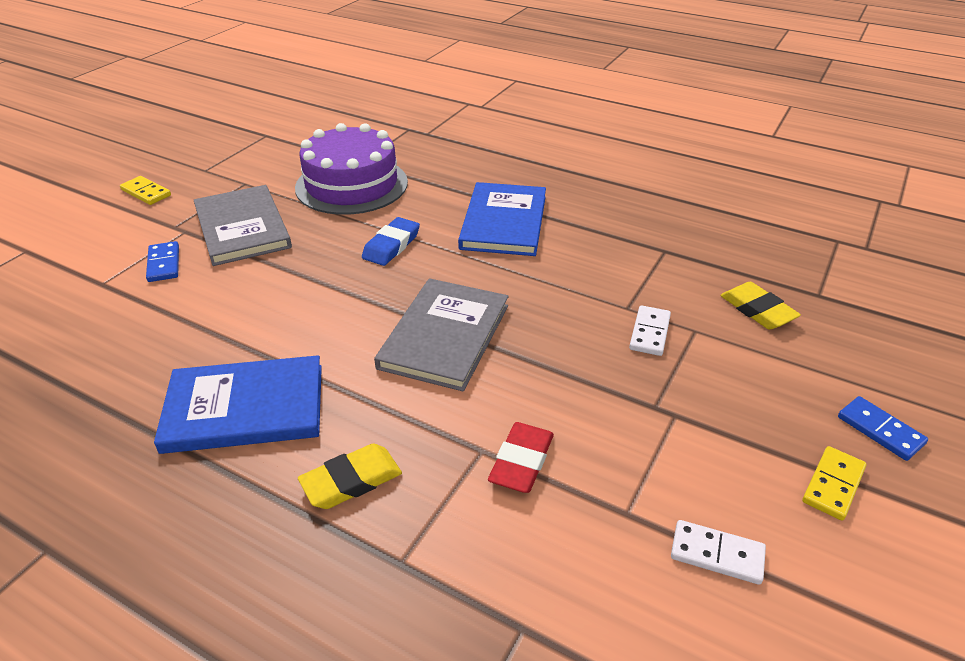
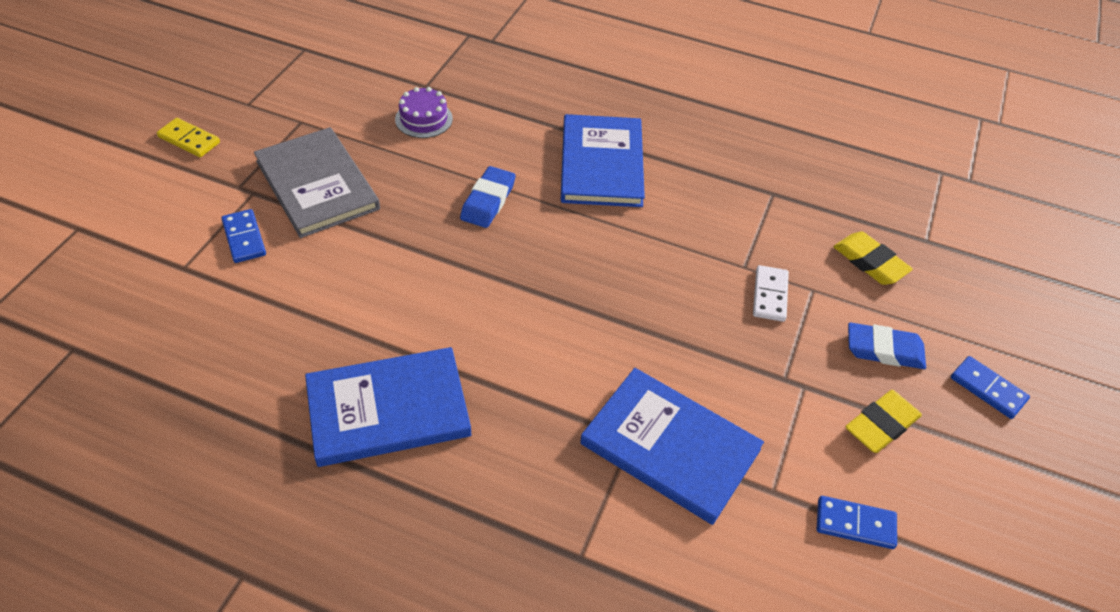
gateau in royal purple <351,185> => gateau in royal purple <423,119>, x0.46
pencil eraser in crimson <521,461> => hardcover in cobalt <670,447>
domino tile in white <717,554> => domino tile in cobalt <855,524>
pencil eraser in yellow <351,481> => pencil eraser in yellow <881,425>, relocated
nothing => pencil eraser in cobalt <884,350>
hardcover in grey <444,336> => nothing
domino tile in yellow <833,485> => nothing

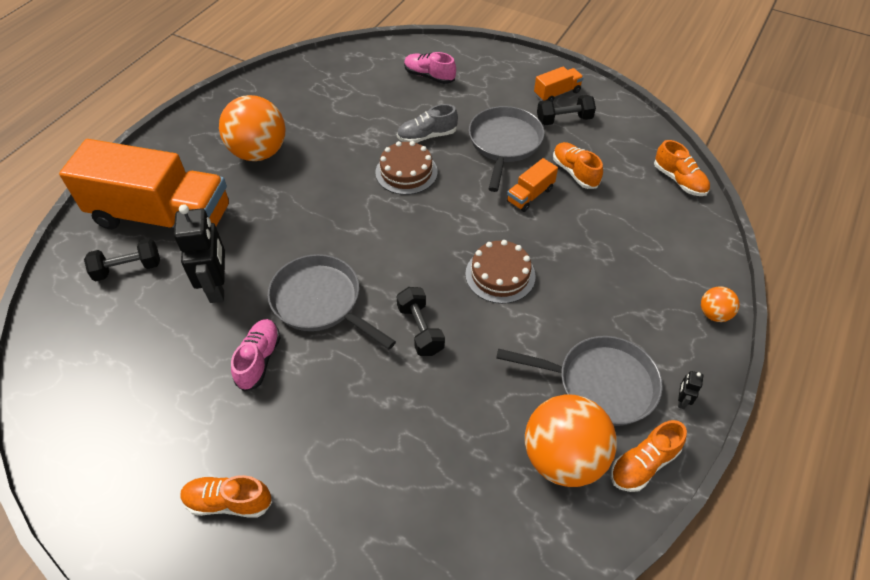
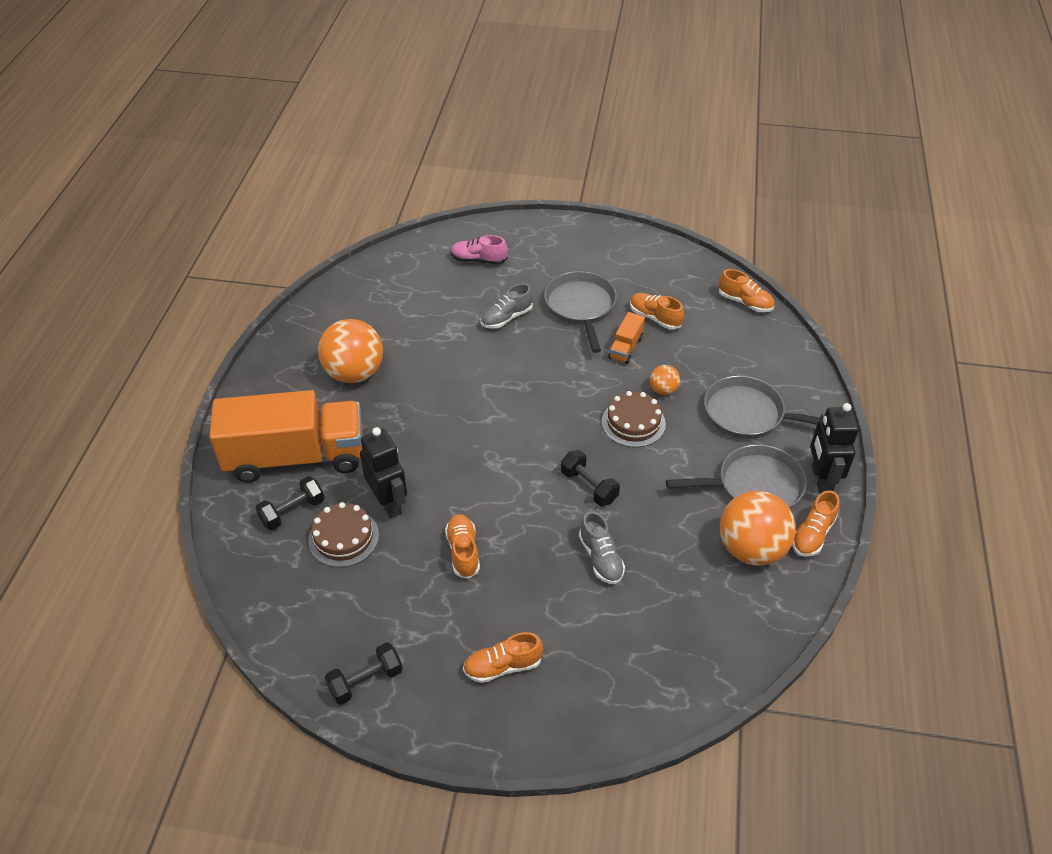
gateau in russet <406,172> => gateau in russet <343,537>, relocated
dumbbell in black <564,120> => dumbbell in black <366,681>, relocated
lace-up shoe in rose-pink <259,359> => lace-up shoe in orange-coloured <463,551>
nothing => lace-up shoe in grey <601,558>
sphere in orange-coloured <714,314> => sphere in orange-coloured <663,390>, relocated
frying pan in grey <320,302> => frying pan in grey <748,414>, relocated
robot figure in black <681,400> => robot figure in black <821,479>, x2.38
truck in orange-coloured <557,93> => nothing

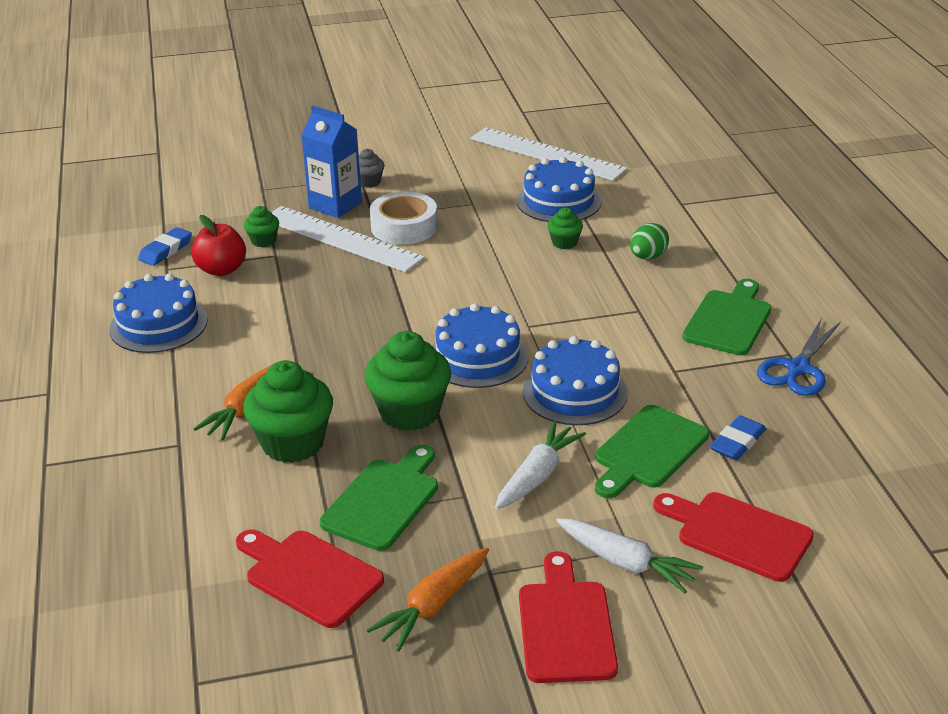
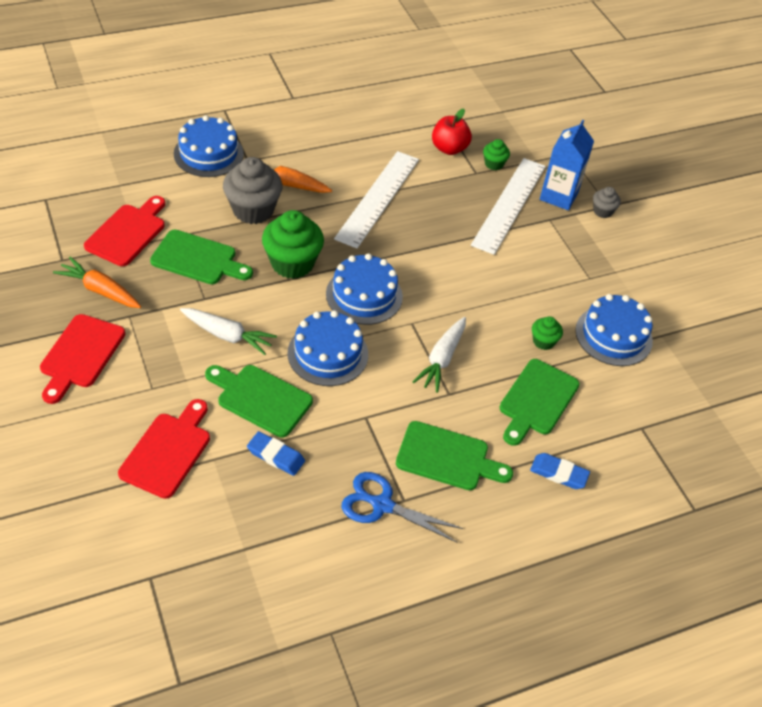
cutting board in crimson <566,625> => cutting board in crimson <80,355>, 120 degrees clockwise
gateau in cobalt <158,324> => gateau in cobalt <208,153>, relocated
muffin in emerald <293,443> => muffin in grey <253,210>
ruler in white <547,154> => ruler in white <378,198>, relocated
root vegetable in white <626,563> => root vegetable in white <441,359>, relocated
egg shape in emerald <647,257> => cutting board in emerald <536,400>
pencil eraser in cobalt <165,250> => pencil eraser in cobalt <559,473>, relocated
tape in white <404,227> => nothing

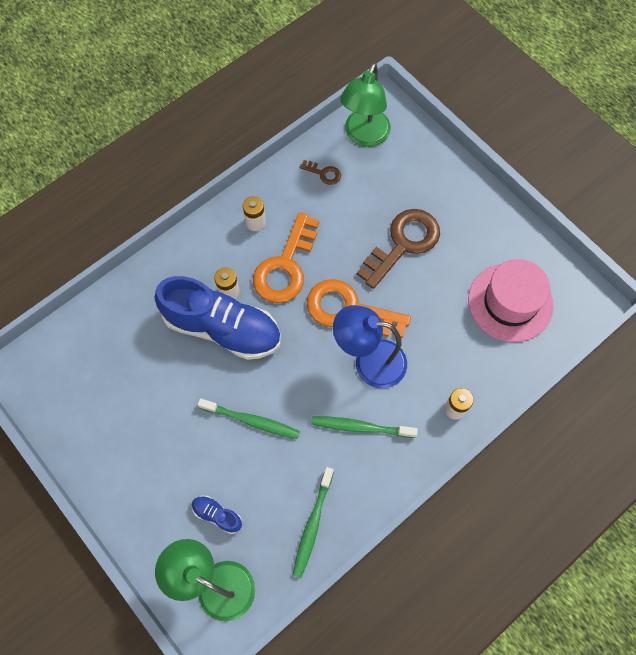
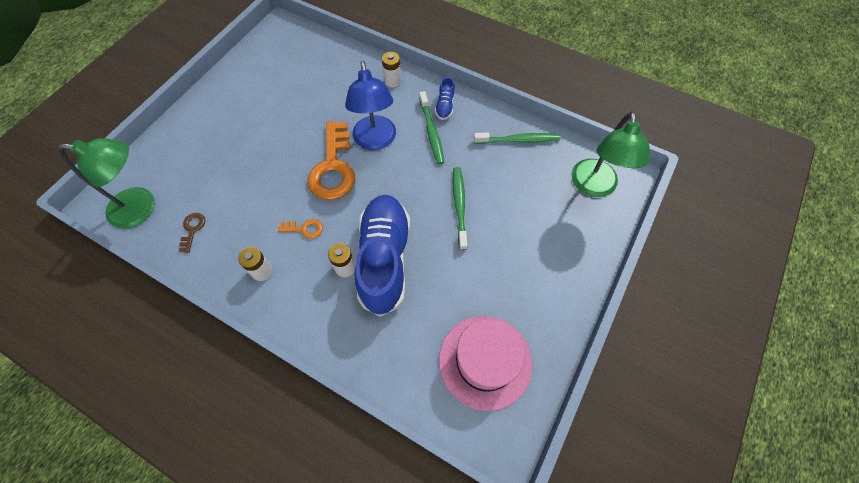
key in orange-coloured <285,266> => key in orange-coloured <304,229>, x0.44
lace-up shoe in cobalt <217,515> => lace-up shoe in cobalt <445,106>, relocated
tall hat in rose-pink <510,302> => tall hat in rose-pink <485,361>, relocated
key in russet <403,243> => nothing

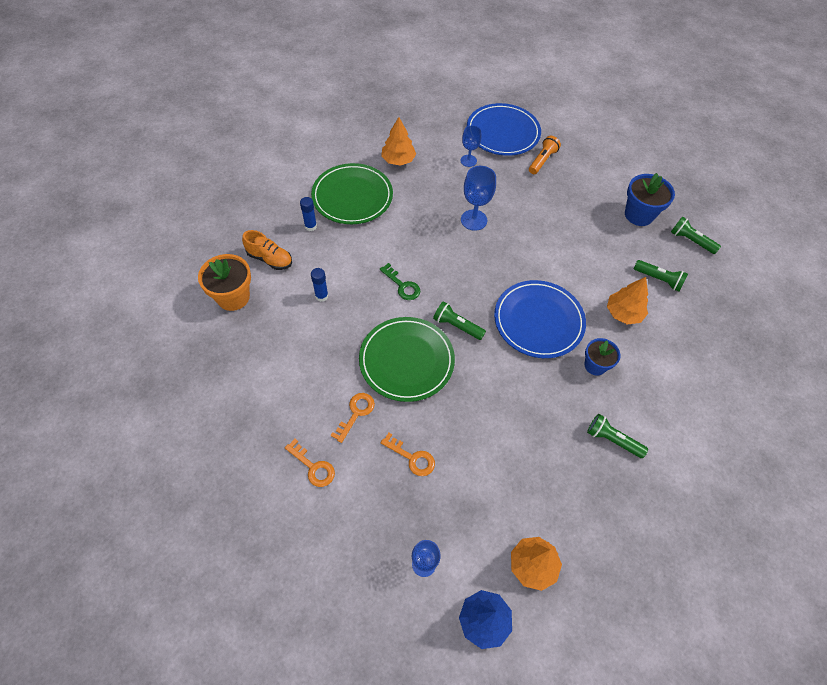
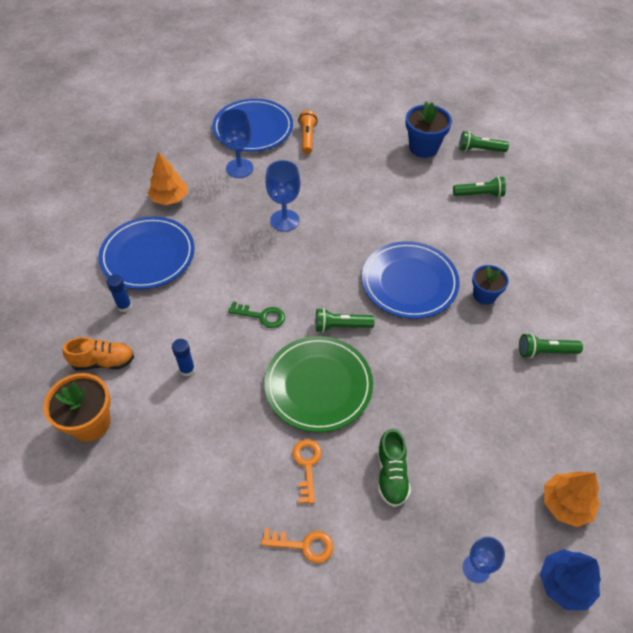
dinner plate in emerald <352,196> => dinner plate in cobalt <148,255>
wine glass in cobalt <468,161> => wine glass in cobalt <239,168>, x1.51
key in orange-coloured <412,457> => lace-up shoe in emerald <391,474>
tree in orange-coloured <623,313> => nothing

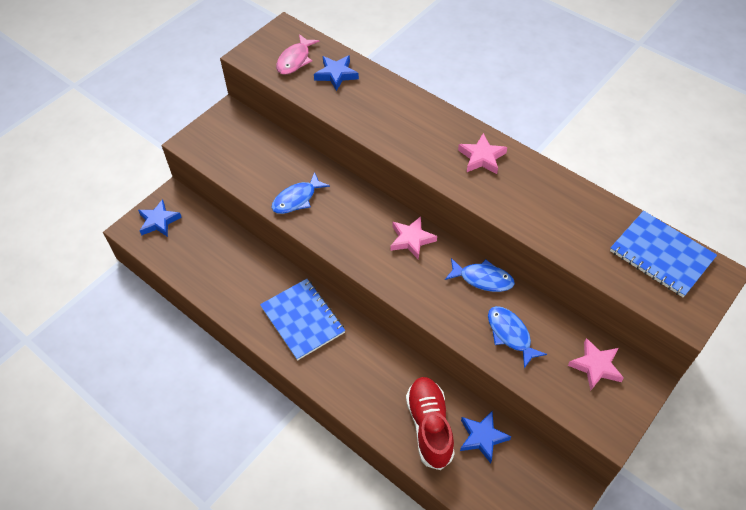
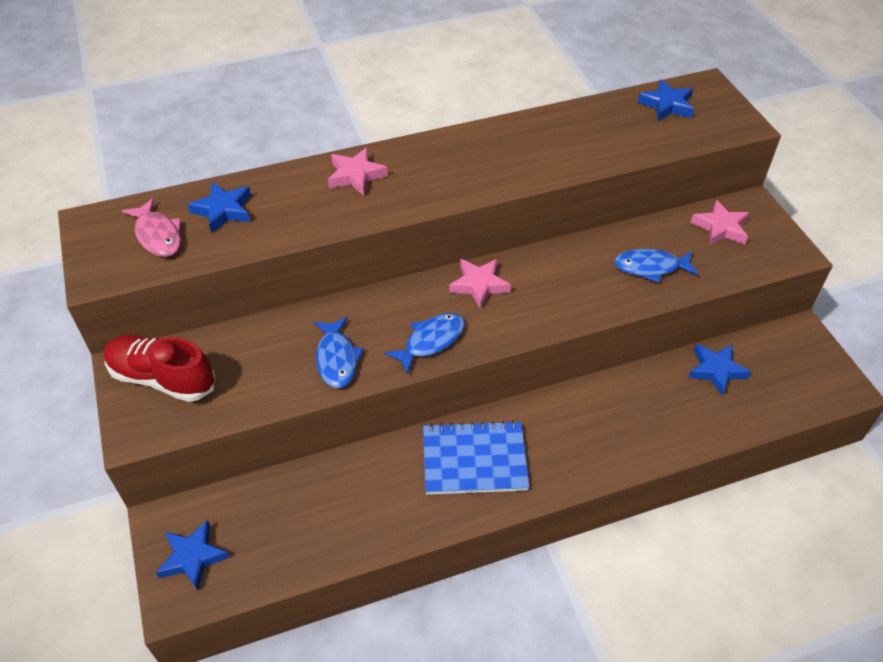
lace-up shoe in crimson <429,426> => lace-up shoe in crimson <162,378>, relocated
five-pointed star in rose-pink <482,157> => five-pointed star in rose-pink <356,175>, relocated
toy fish in cobalt <482,279> => toy fish in cobalt <431,341>, relocated
exercise book in cobalt <661,255> => five-pointed star in cobalt <667,105>

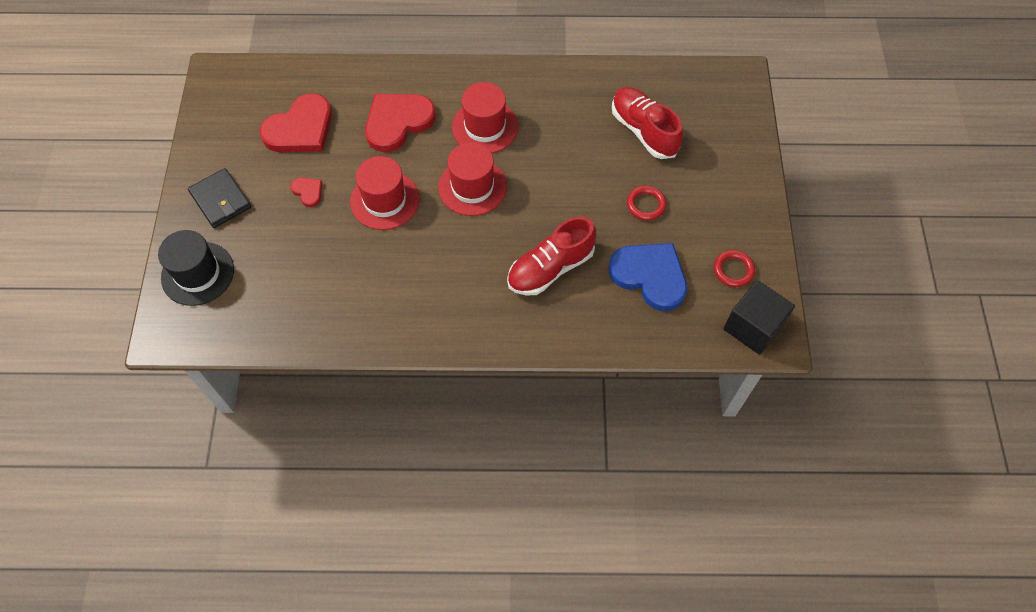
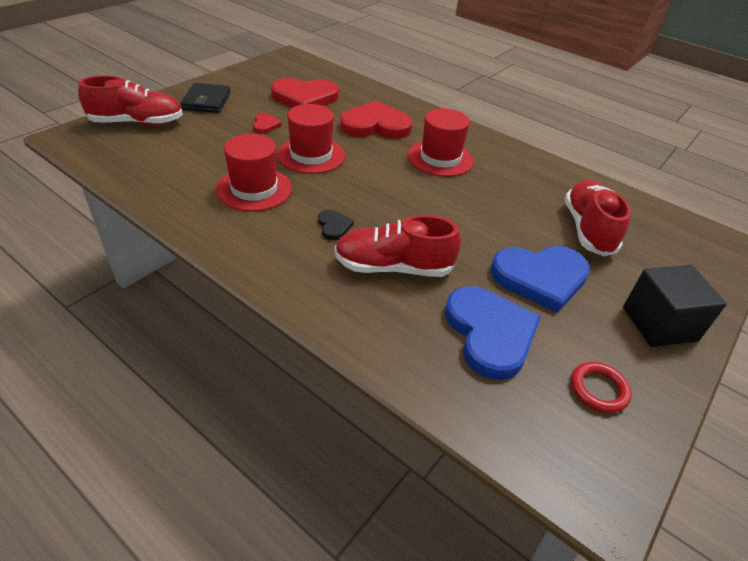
tall hat in black <198,273> => lace-up shoe in crimson <137,123>
tall hat in crimson <472,187> => tall hat in crimson <254,189>, relocated
nothing => heart shape in black <334,226>
hoop in crimson <646,205> => heart shape in cobalt <540,278>
solid cube in black <753,327> => solid cube in black <659,324>, relocated

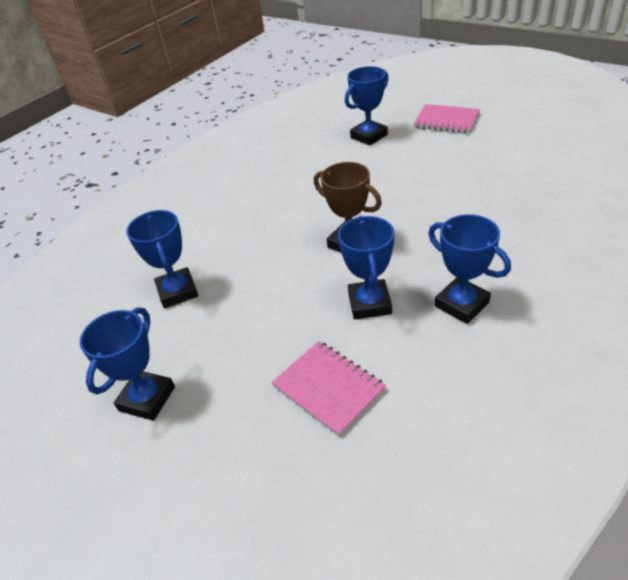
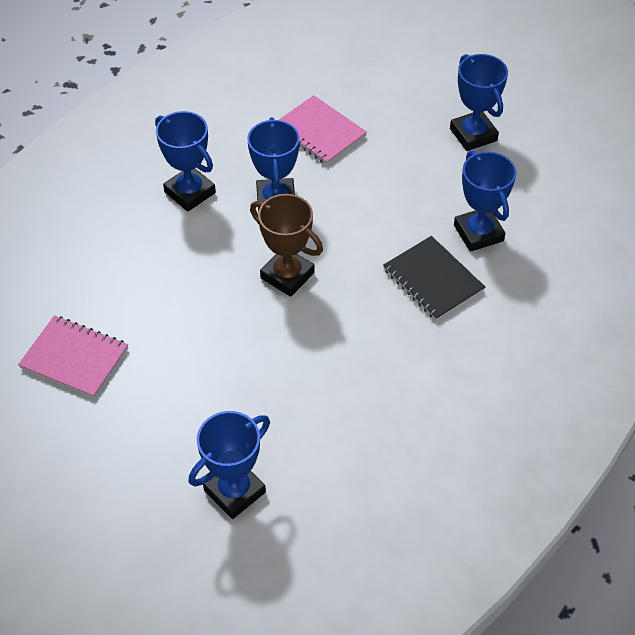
exercise book in rose-pink <446,121> => exercise book in rose-pink <74,358>, relocated
nothing => exercise book in black <433,280>
trophy in cobalt <147,398> => trophy in cobalt <473,135>, 45 degrees counterclockwise

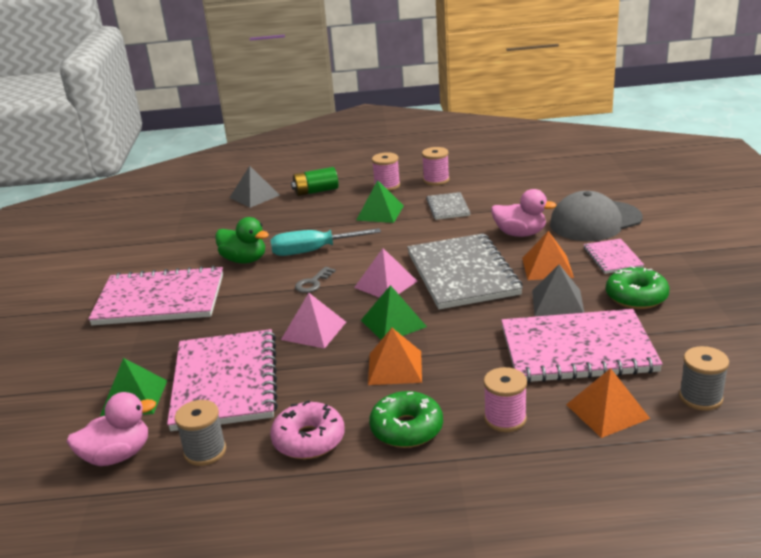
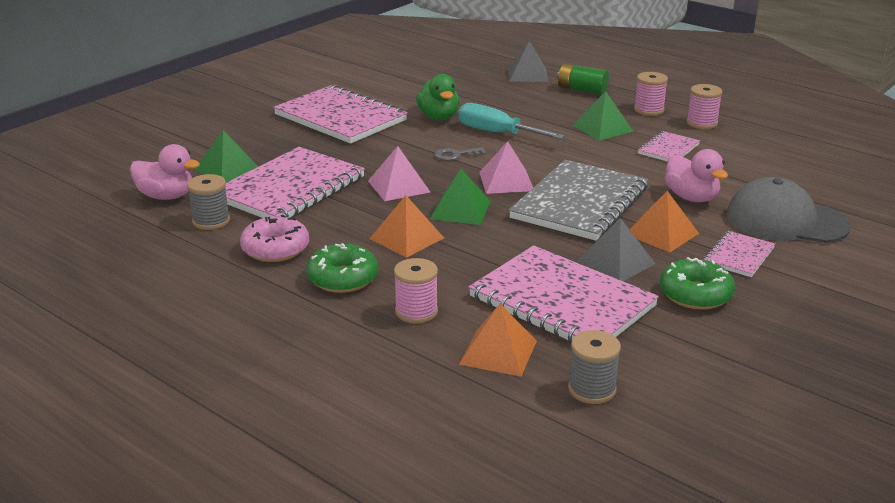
exercise book in grey <448,207> => exercise book in rose-pink <668,149>

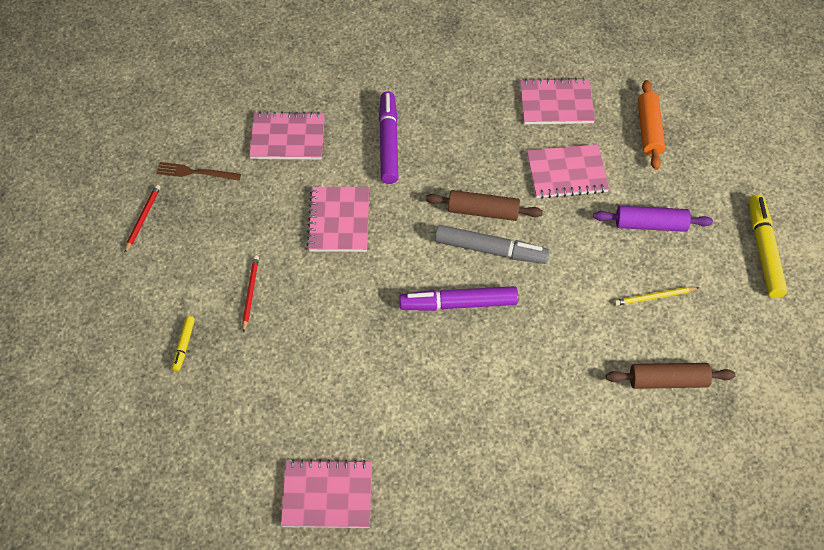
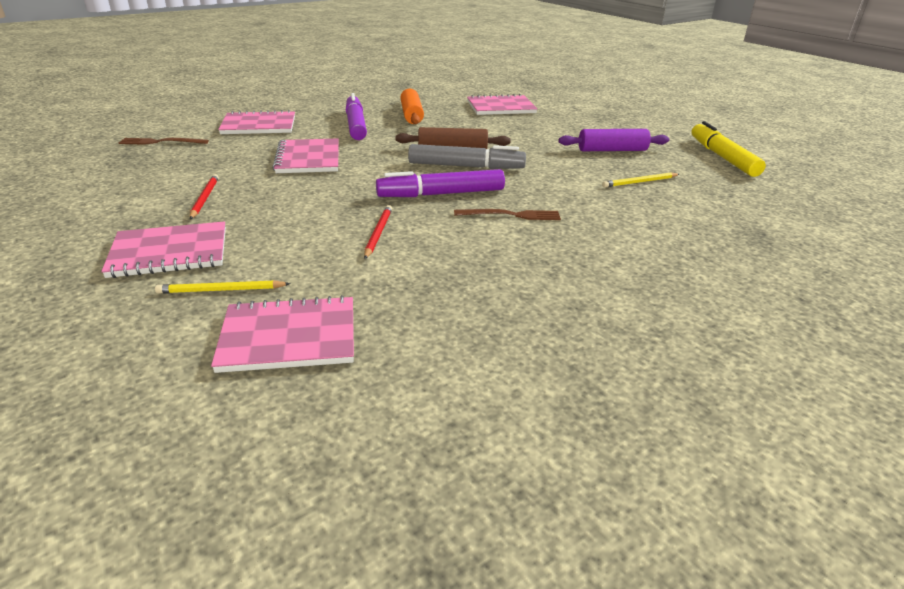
exercise book in rose-pink <566,173> => exercise book in rose-pink <169,252>, relocated
nothing => wooden pencil in yellow <221,290>
wooden pencil in crimson <143,218> => wooden pencil in crimson <378,233>, relocated
pastry roller in orange-coloured <649,130> => pastry roller in orange-coloured <411,115>, relocated
nothing => fork in russet <511,215>
felt pen in yellow <184,345> => nothing
pastry roller in russet <668,380> => nothing

